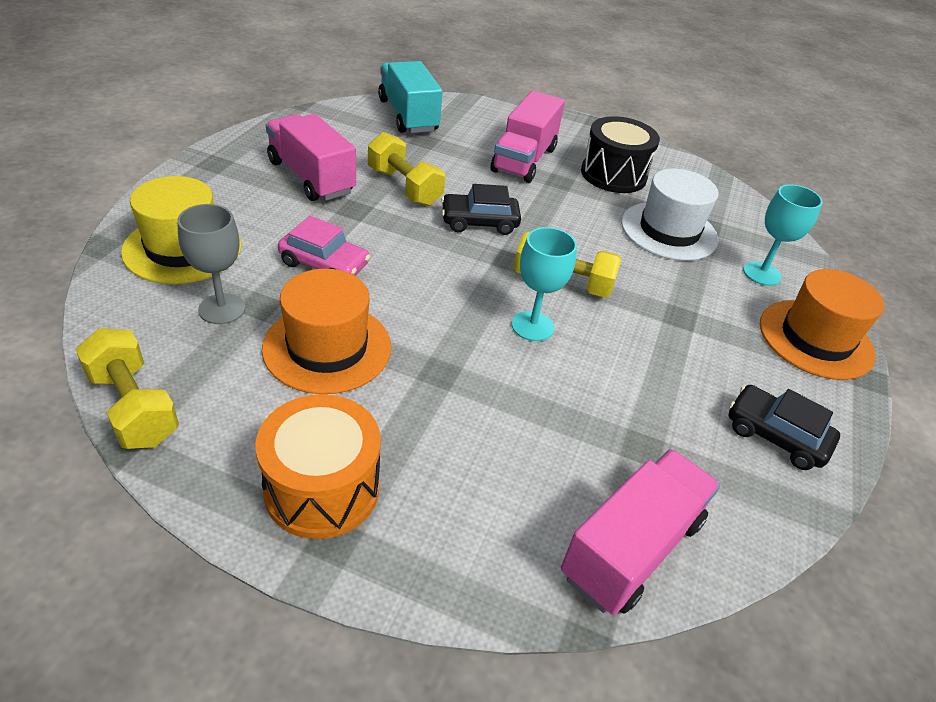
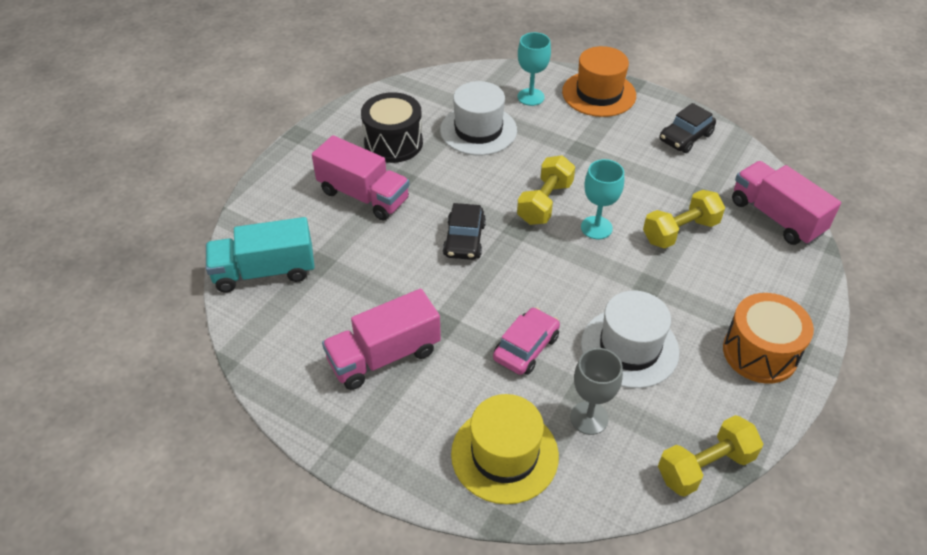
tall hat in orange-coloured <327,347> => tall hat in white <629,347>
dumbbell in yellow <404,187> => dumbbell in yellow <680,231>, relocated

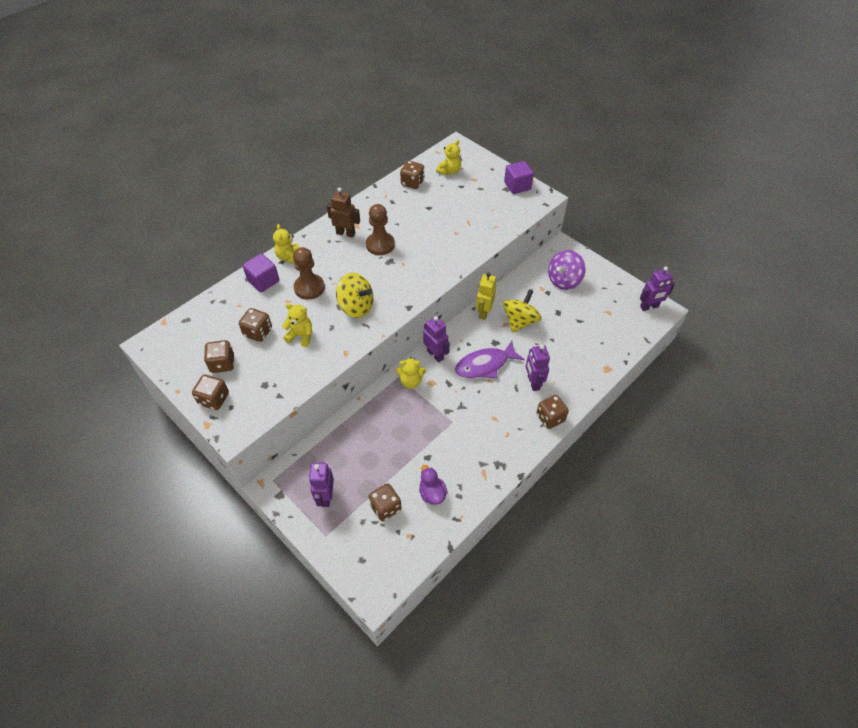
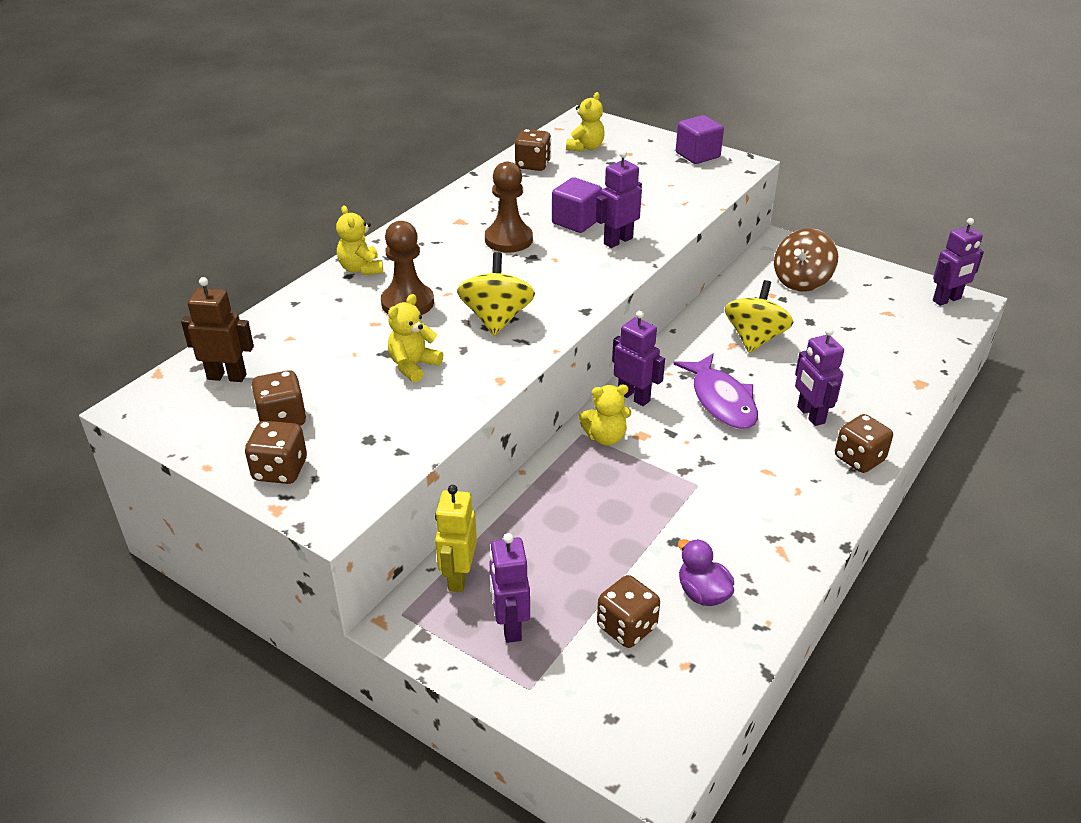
robot figure in russet <345,233> => robot figure in russet <227,376>, relocated
stuffed bear in yellow <301,336> => stuffed bear in yellow <413,366>, 60 degrees counterclockwise
robot figure in yellow <484,312> => robot figure in yellow <458,576>, relocated
toy top in yellow <356,307> => toy top in yellow <496,319>, 105 degrees counterclockwise
solid cube in royal purple <263,281> => solid cube in royal purple <576,221>, relocated
nothing => robot figure in royal purple <618,241>
toy fish in royal purple <485,365> => toy fish in royal purple <721,401>, 75 degrees counterclockwise
toy top in royal purple <564,280> => toy top in russet <801,281>
dice in russet <258,332> => nothing

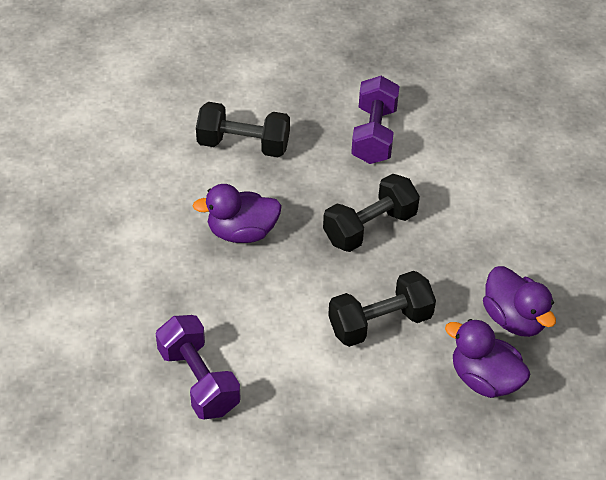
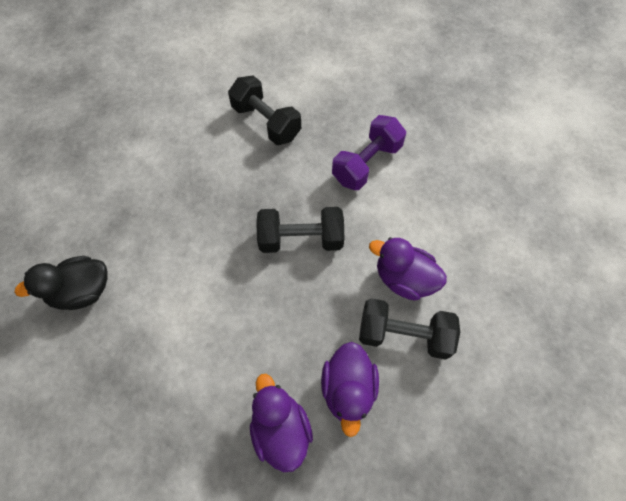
dumbbell in royal purple <199,380> => toy duck in black <82,291>
dumbbell in black <380,323> => dumbbell in black <404,335>, relocated
toy duck in royal purple <242,232> => toy duck in royal purple <404,279>, relocated

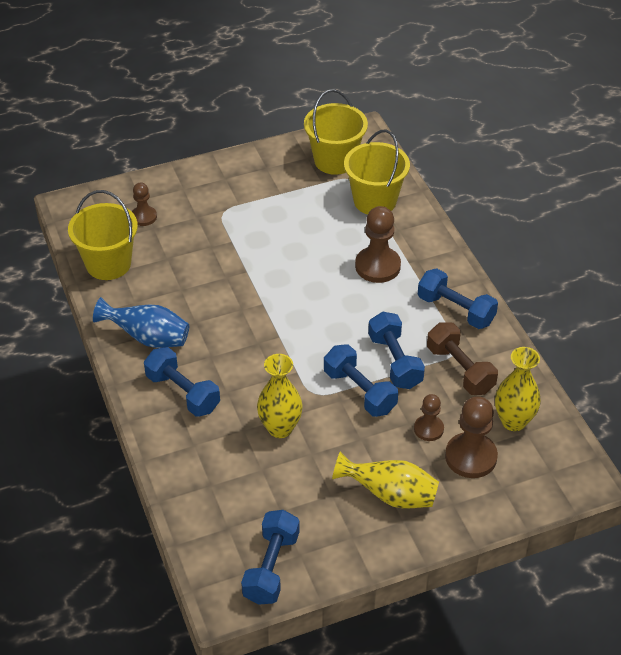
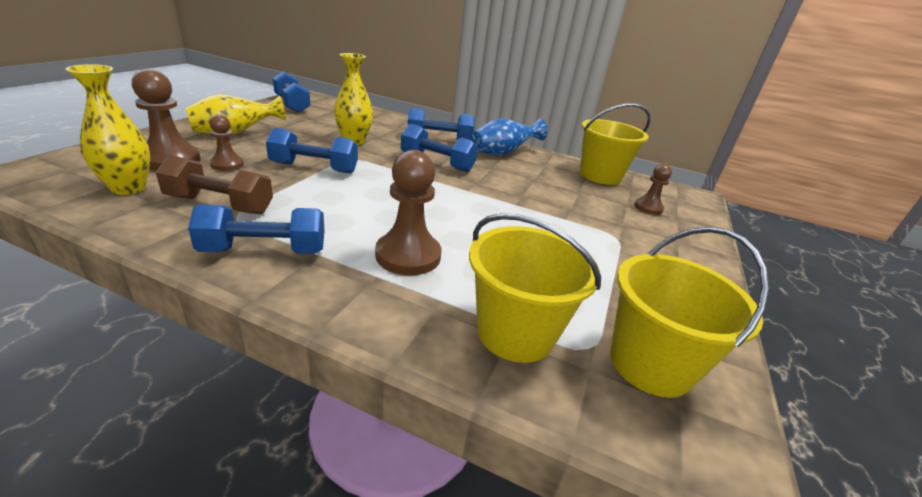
dumbbell in cobalt <395,361> => dumbbell in cobalt <437,163>, relocated

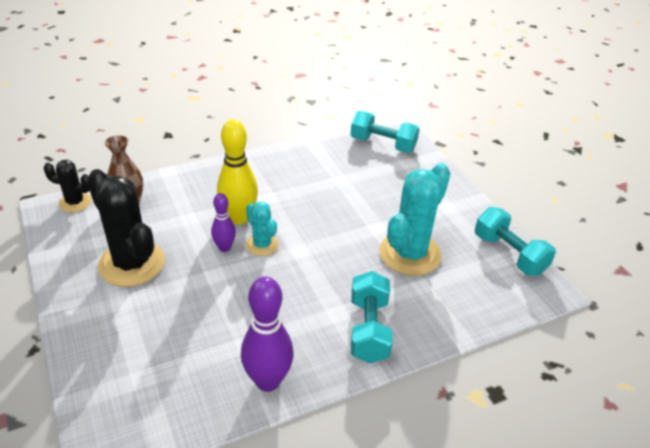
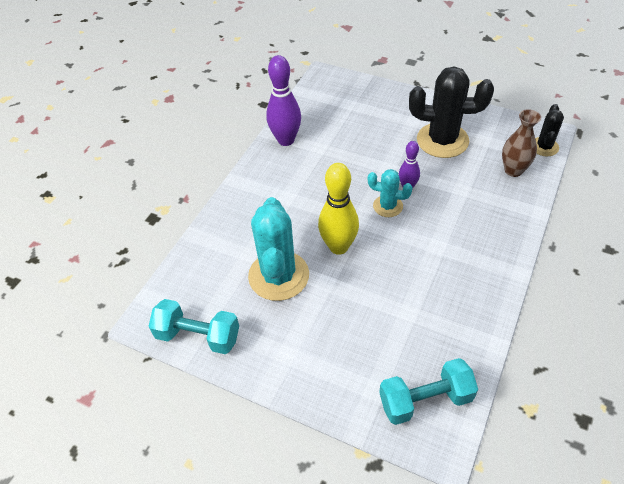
bowling pin in yellow <239,218> => bowling pin in yellow <338,247>, relocated
cactus in black <75,202> => cactus in black <544,147>, 45 degrees counterclockwise
dumbbell in turquoise <369,329> => nothing

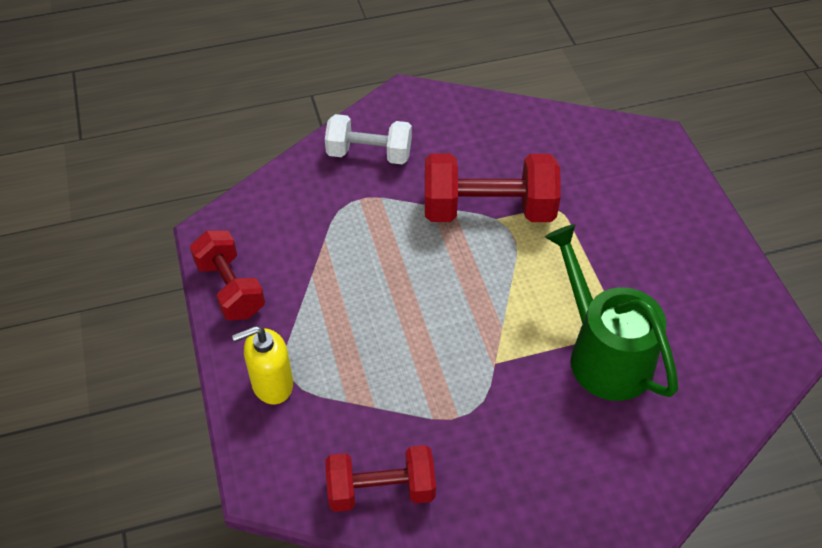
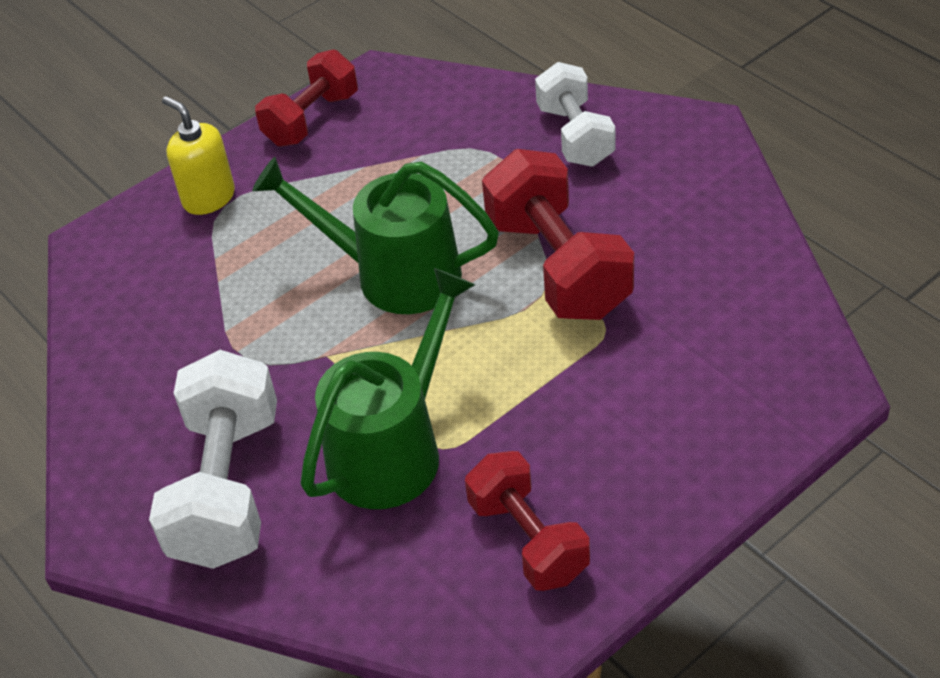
nothing => dumbbell in white <227,488>
nothing => watering pot in emerald <393,274>
dumbbell in crimson <381,490> => dumbbell in crimson <528,539>, relocated

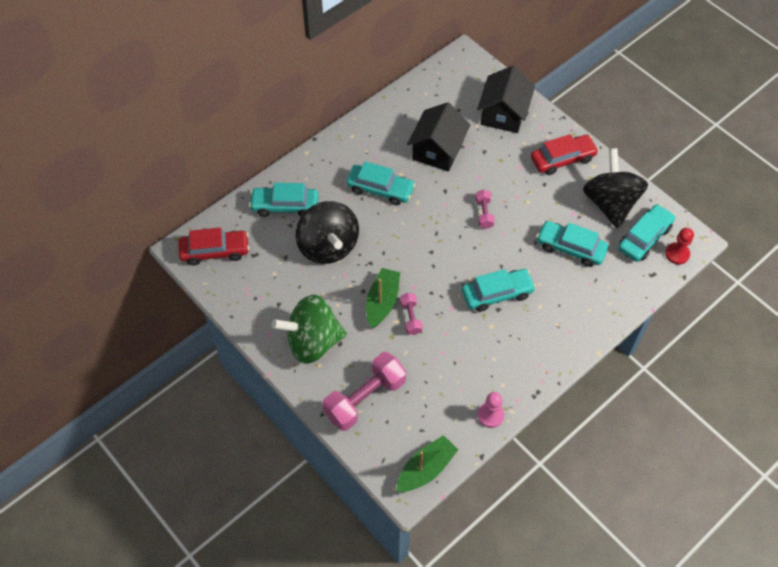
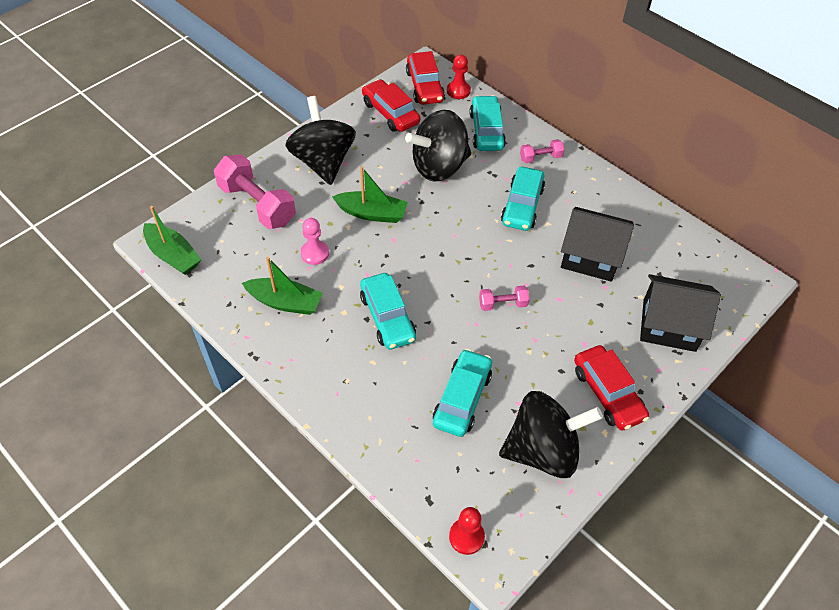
nothing => toy boat in emerald <285,302>
toy top in emerald <313,342> => toy top in black <323,162>
game pawn in rose-pink <490,415> => game pawn in rose-pink <315,253>, relocated
nothing => car in crimson <390,113>
nothing => game pawn in crimson <458,91>
dumbbell in rose-pink <411,318> => dumbbell in rose-pink <540,158>, relocated
car in turquoise <644,238> => nothing

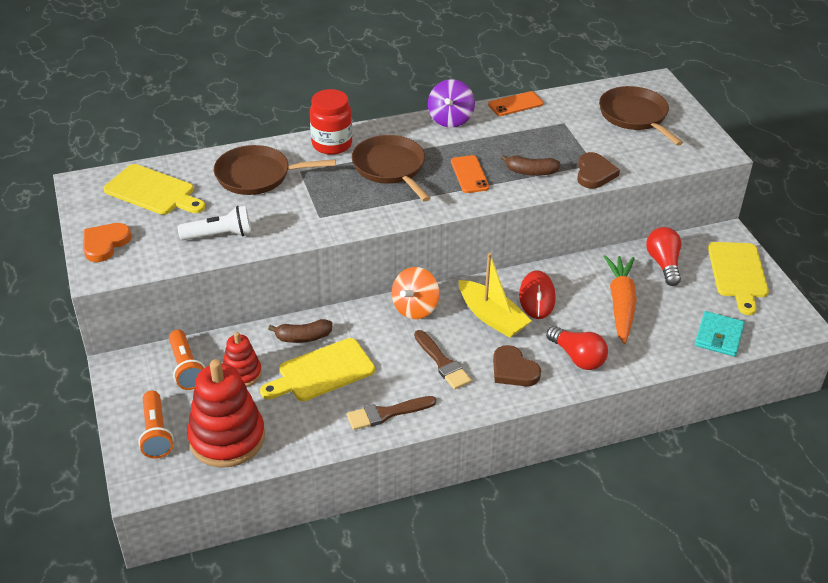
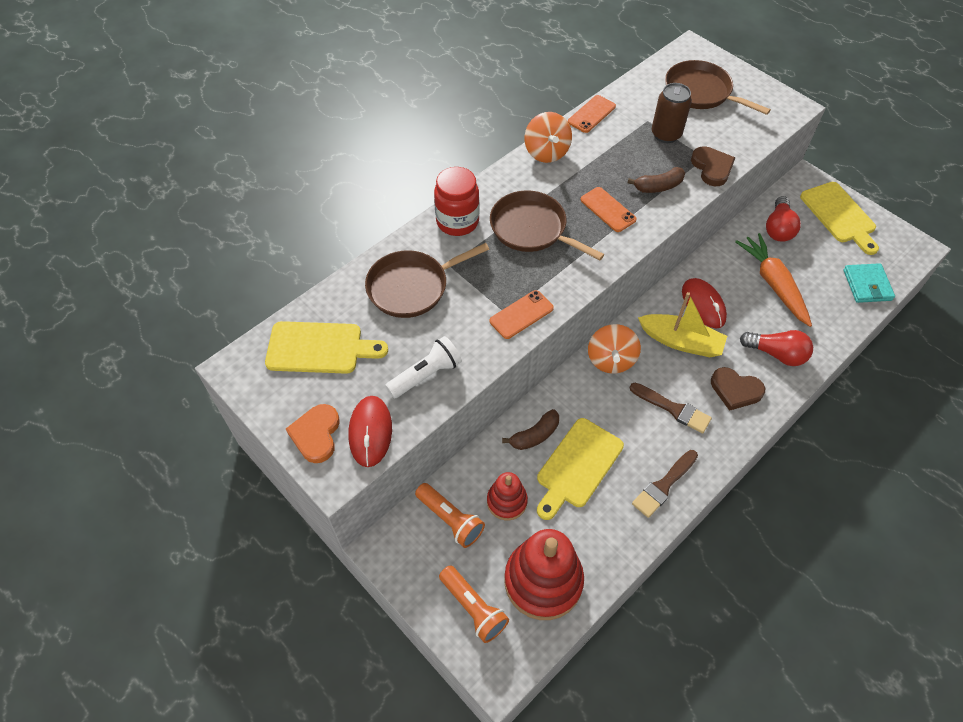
nothing => mouse in crimson <370,432>
nothing => phone in orange-coloured <521,315>
toy top in royal purple <450,119> => toy top in orange-coloured <546,152>
nothing => soda can in russet <666,134>
light bulb in crimson <663,264> => light bulb in crimson <778,228>, 135 degrees counterclockwise

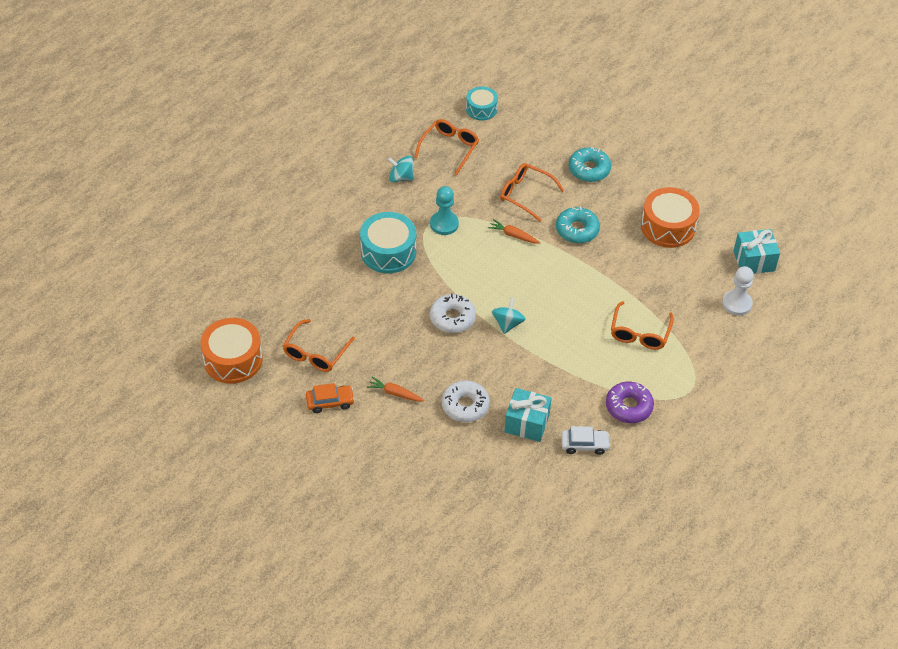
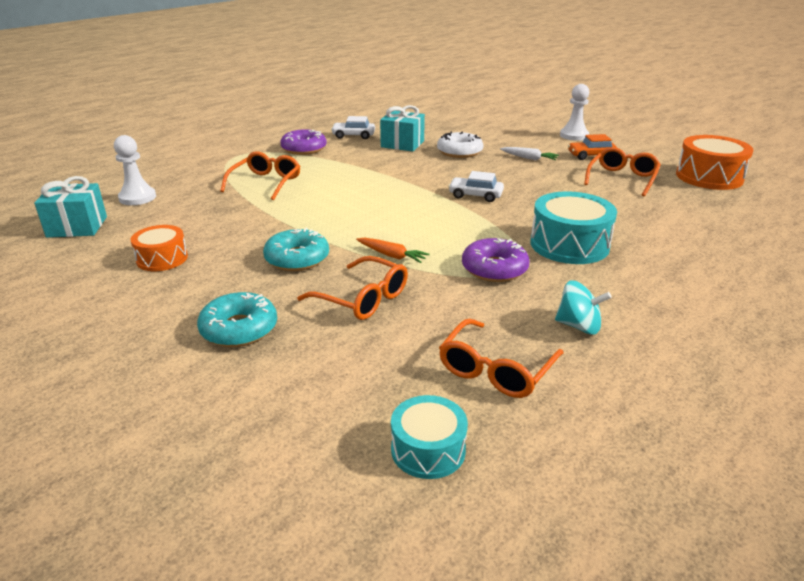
toy drum in orange-coloured <668,227> => toy drum in orange-coloured <162,259>, x0.61
donut in white <452,318> => car in white <475,195>
game pawn in turquoise <444,224> => donut in royal purple <494,269>
root vegetable in orange-coloured <395,393> => root vegetable in white <529,158>
nothing => game pawn in white <574,135>
toy top in turquoise <507,323> => nothing

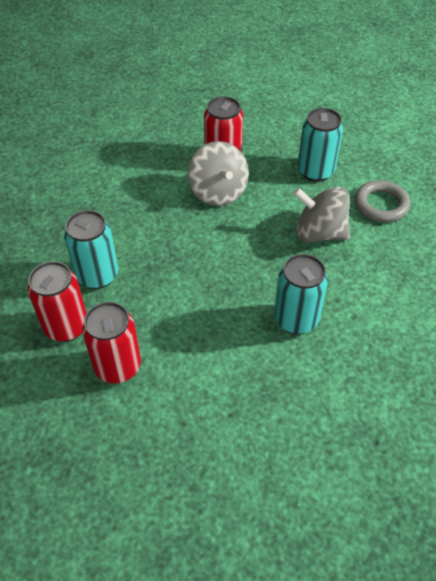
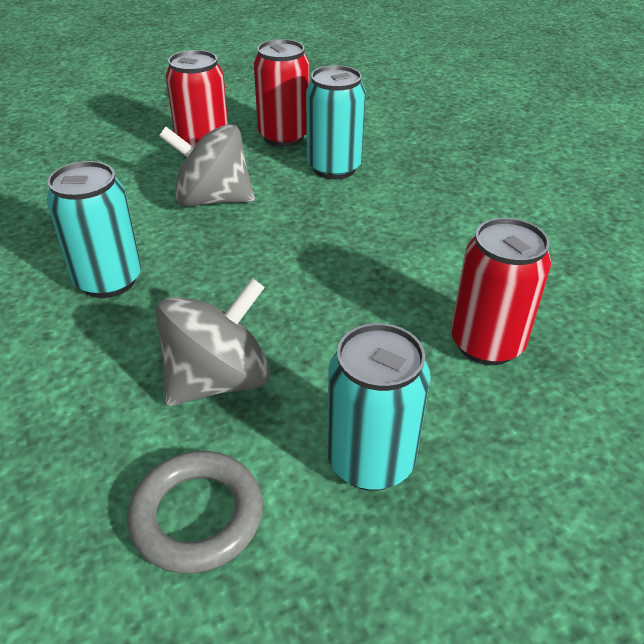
toy top in grey <218,192> => toy top in grey <213,199>, relocated

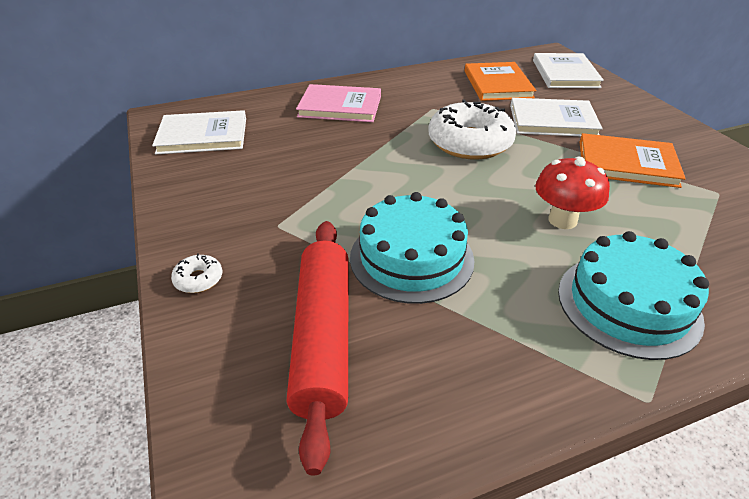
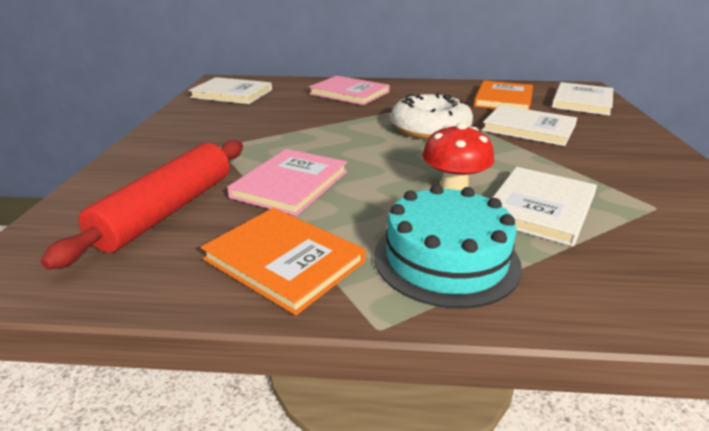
hardcover in orange-coloured <627,163> => hardcover in orange-coloured <284,260>, relocated
gateau in turquoise <411,258> => hardcover in rose-pink <290,184>
nothing => hardcover in white <540,208>
donut in white <198,279> => nothing

